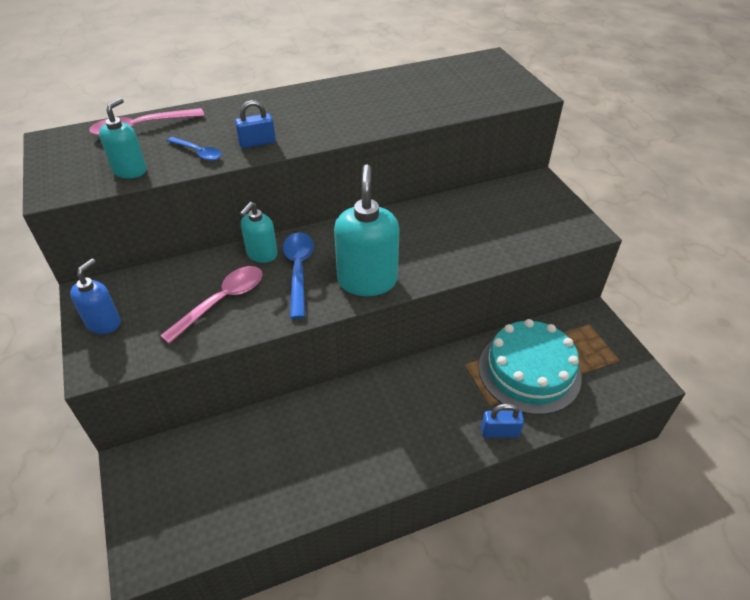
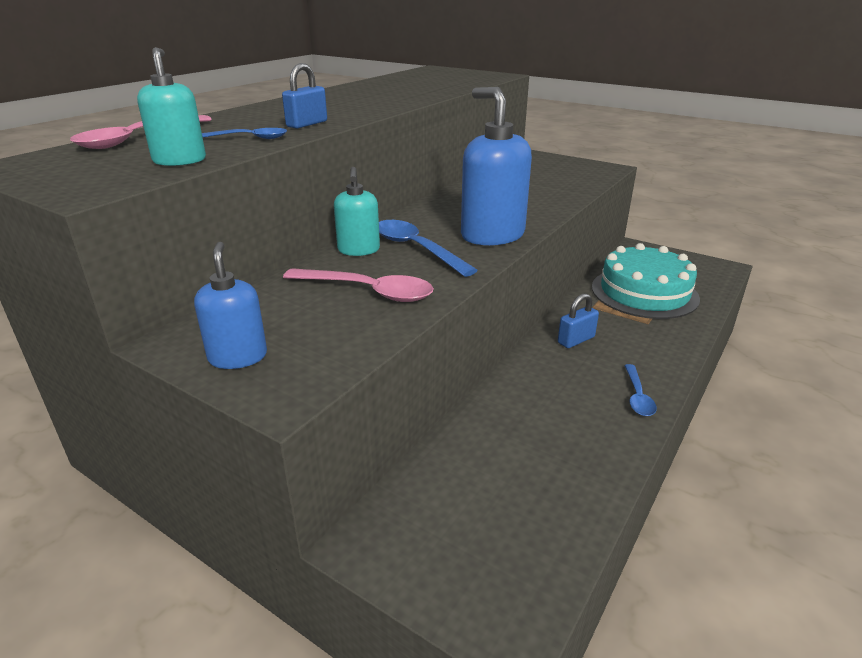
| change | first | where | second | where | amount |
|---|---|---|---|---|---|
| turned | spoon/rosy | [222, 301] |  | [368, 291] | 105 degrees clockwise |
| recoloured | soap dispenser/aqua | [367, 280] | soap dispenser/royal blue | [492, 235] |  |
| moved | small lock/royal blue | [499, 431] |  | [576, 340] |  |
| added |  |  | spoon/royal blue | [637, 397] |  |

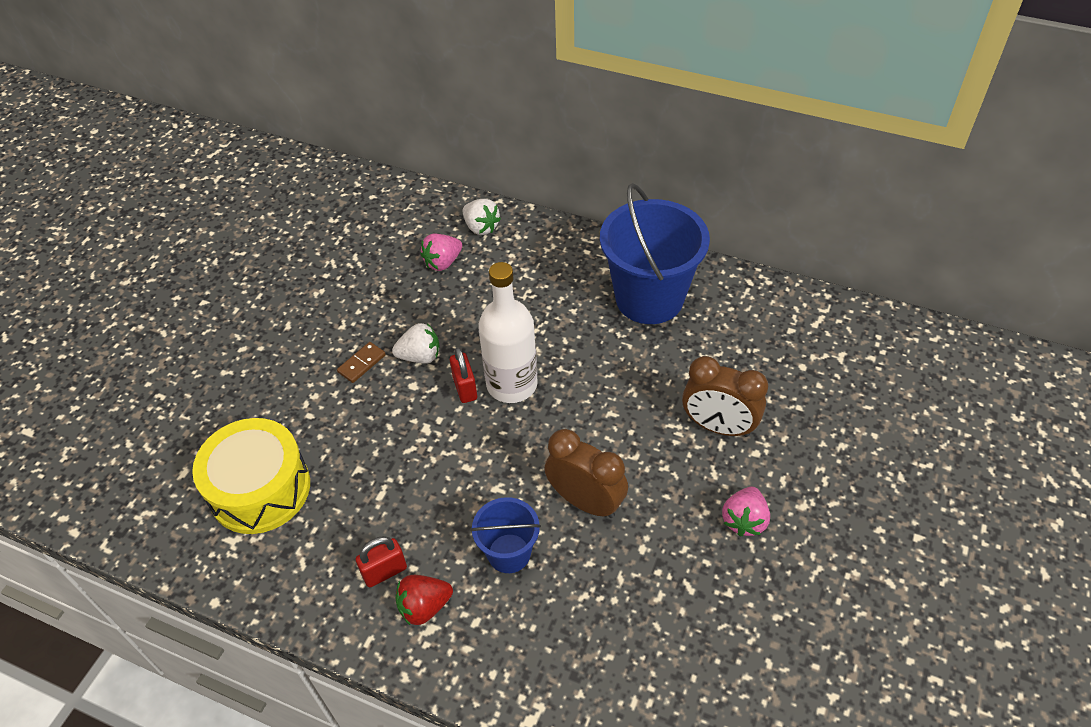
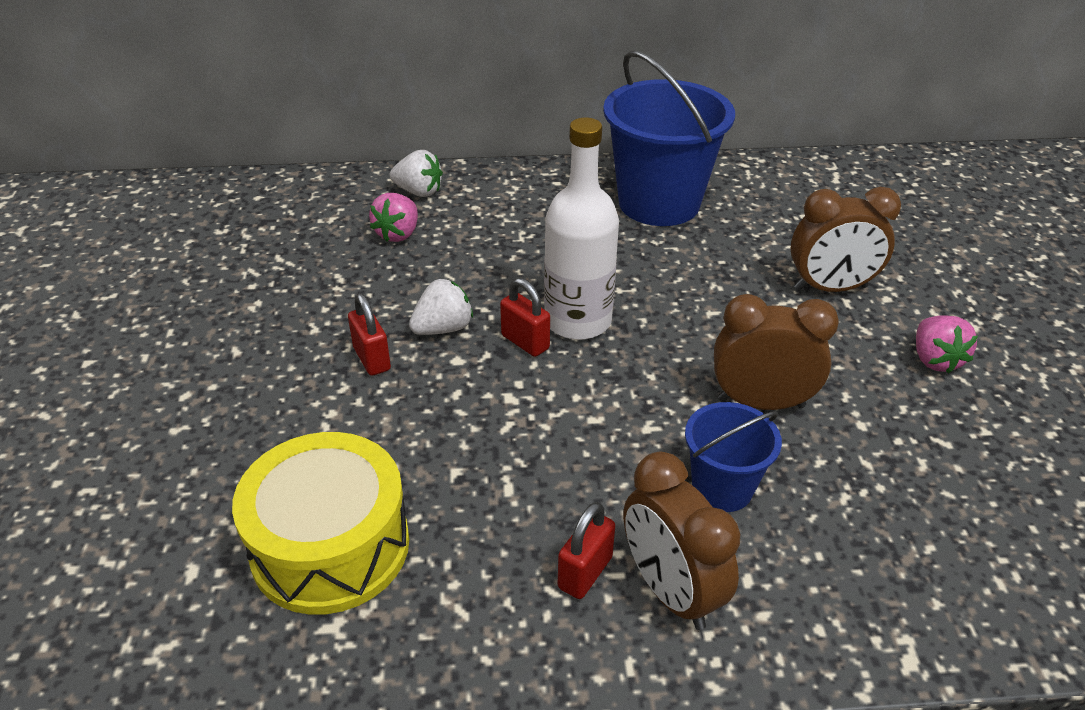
| change | first | where | second | where | amount |
|---|---|---|---|---|---|
| replaced | domino tile/russet | [362, 364] | small lock/scarlet | [372, 359] |  |
| replaced | berry/scarlet | [424, 607] | bedside clock/russet | [670, 591] |  |

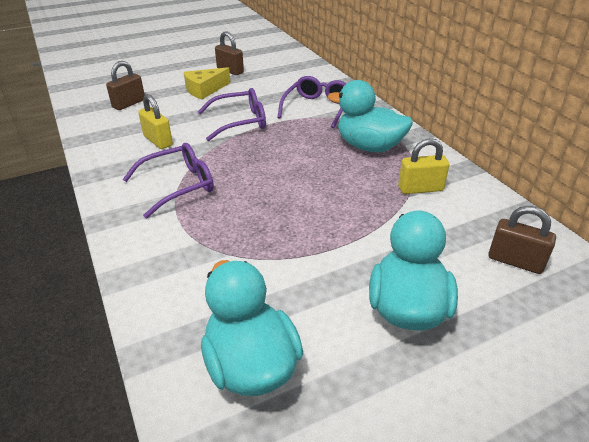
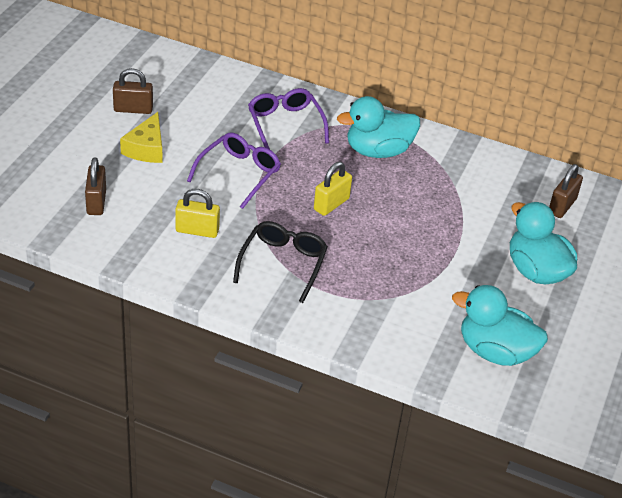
| change | first | where | second | where | amount |
|---|---|---|---|---|---|
| recoloured | spectacles/purple | [178, 186] | spectacles/jet-black | [282, 264] |  |
| moved | small lock/yellow | [420, 189] |  | [331, 204] |  |
| turned | small lock/russet | [515, 261] |  | [562, 206] | 45 degrees counterclockwise |

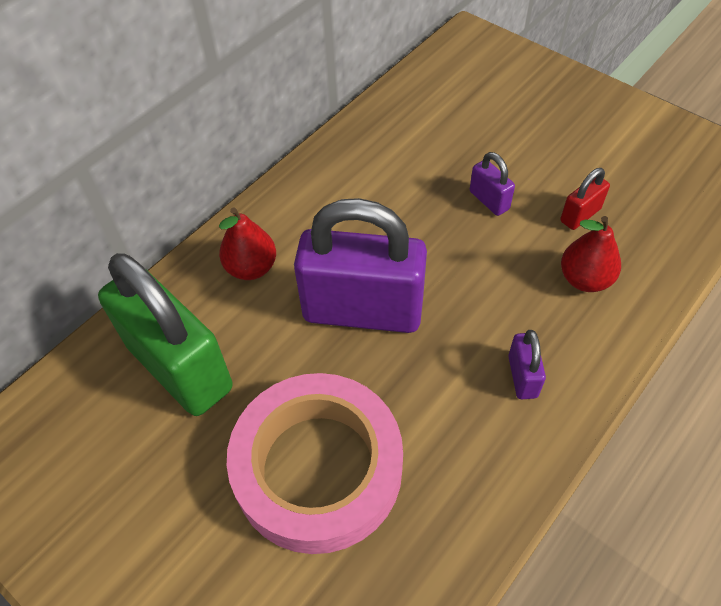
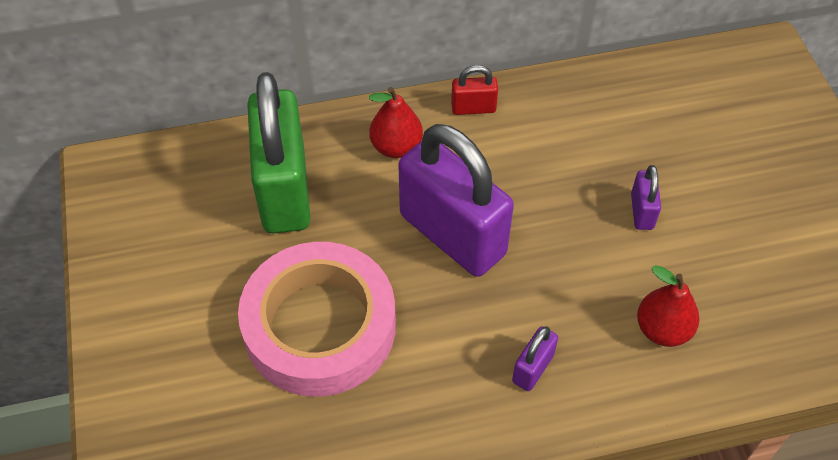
| change | first | where | second | where | amount |
|---|---|---|---|---|---|
| moved | small lock/scarlet | [580, 215] |  | [473, 108] |  |

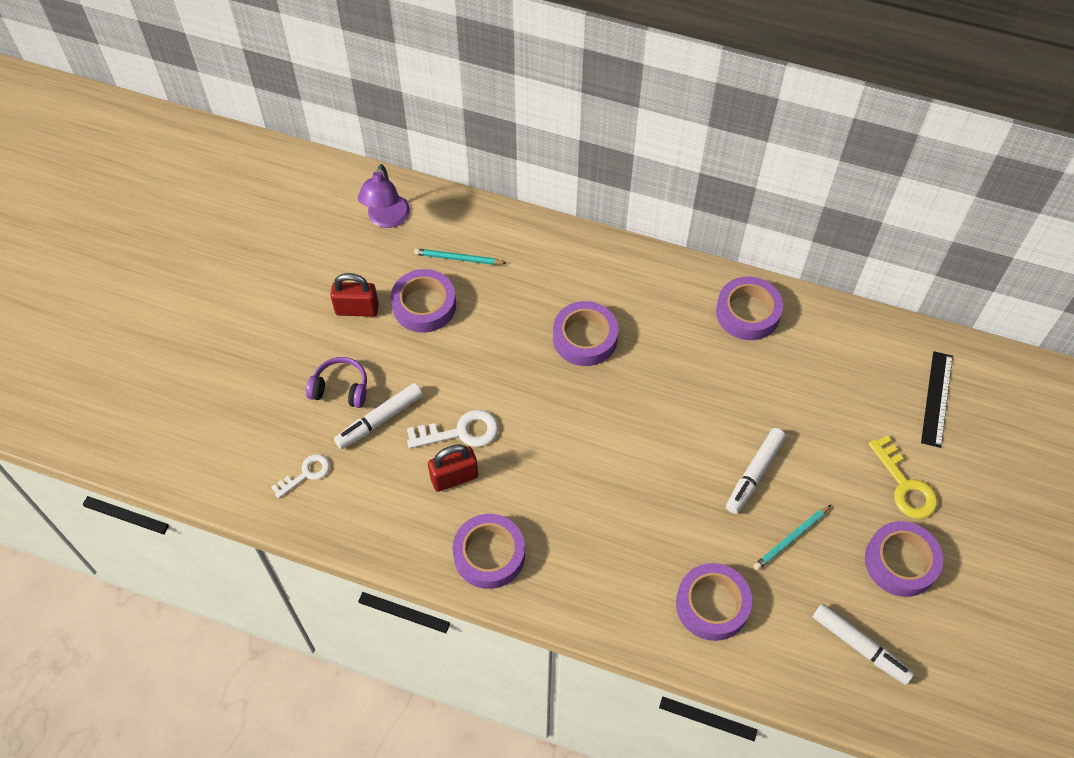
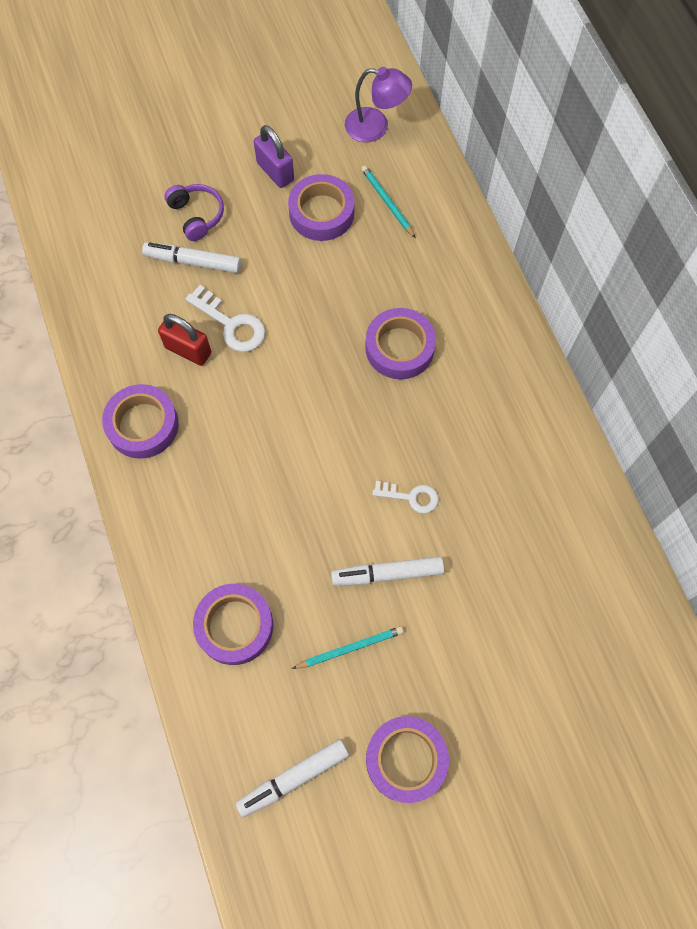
| change | first | where | second | where | amount |
|---|---|---|---|---|---|
| turned | marker pen/snow-white | [860, 647] |  | [293, 778] | 60 degrees clockwise |
| recoloured | small lock/scarlet | [357, 309] | small lock/purple | [275, 172] |  |
| turned | pencil/aqua | [791, 539] |  | [350, 648] | 150 degrees clockwise |
| turned | reading lamp/purple | [387, 219] |  | [376, 127] | 135 degrees counterclockwise |
| moved | door key/snow-white | [306, 474] |  | [411, 497] |  |
| removed | roll of tape/purple | [747, 313] |  |  |  |
| removed | door key/yellow | [905, 485] |  |  |  |
| removed | measuring stick/jet-black | [936, 398] |  |  |  |

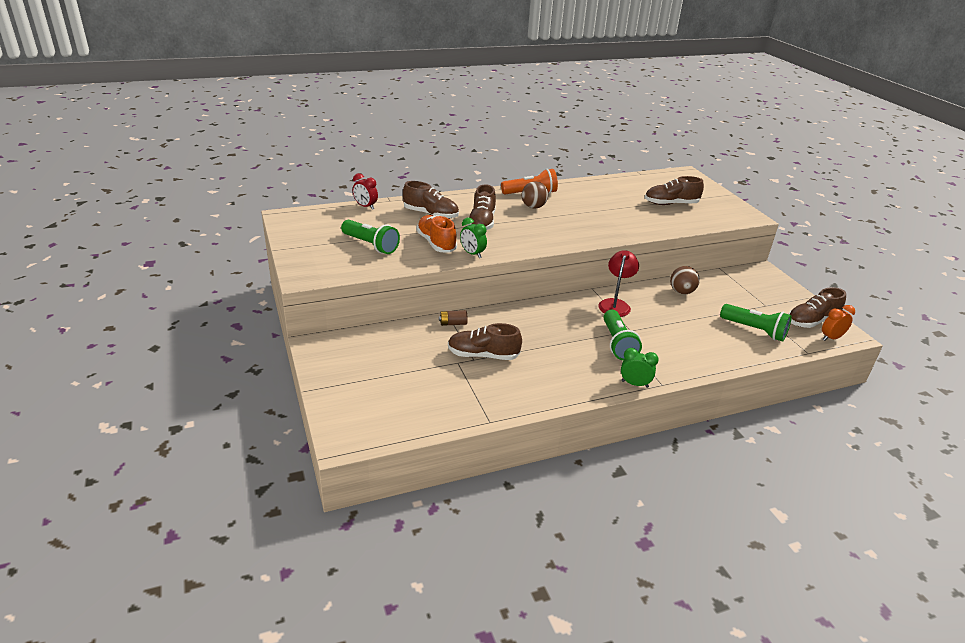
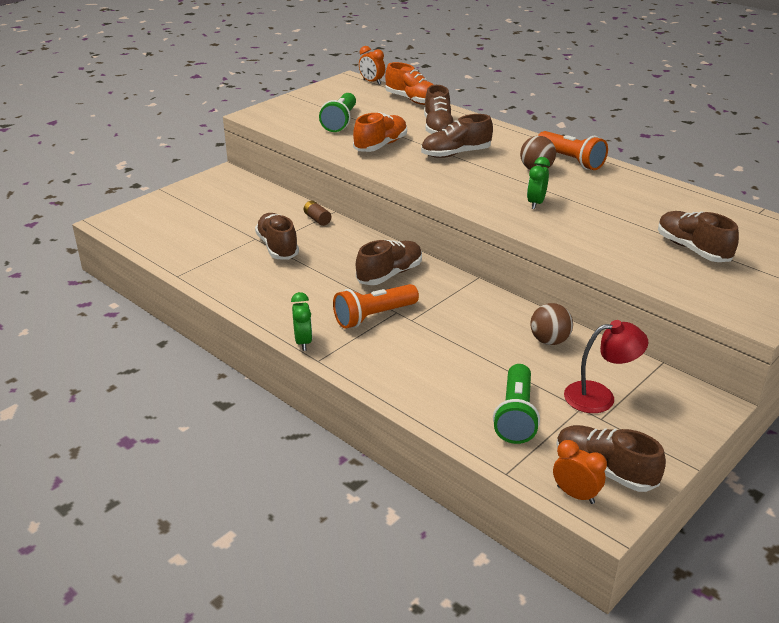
| change | first | where | second | where | amount |
|---|---|---|---|---|---|
| recoloured | flashlight/green | [617, 343] | flashlight/orange-coloured | [374, 316] |  |
| added |  |  | shoe/russet | [389, 274] |  |
| added |  |  | bedside clock/orange-coloured | [372, 82] |  |
| replaced | bedside clock/scarlet | [365, 206] | shoe/orange-coloured | [412, 100] |  |
| moved | bedside clock/green | [472, 254] |  | [536, 203] |  |
| moved | reading lamp/scarlet | [615, 304] |  | [599, 396] |  |

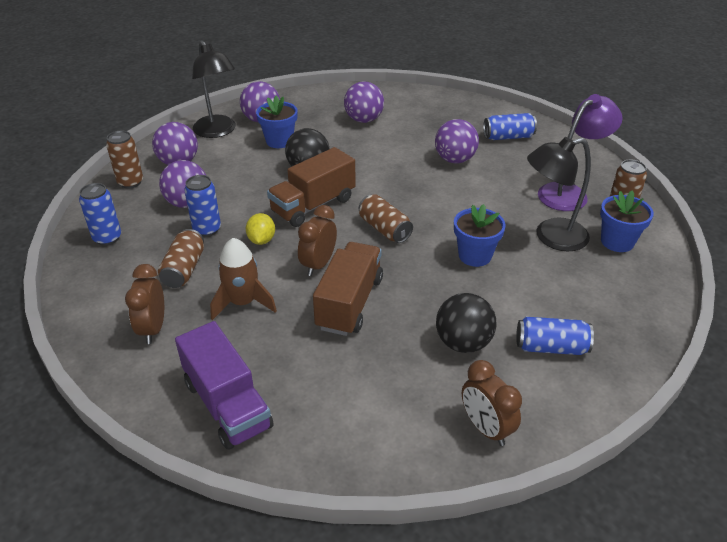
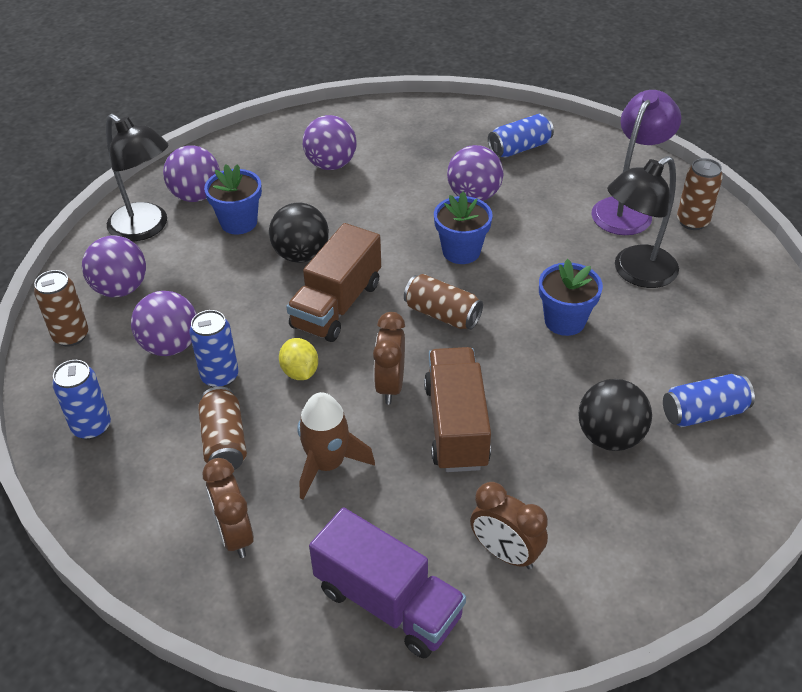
| change | first | where | second | where | amount |
|---|---|---|---|---|---|
| moved | plant pot/royal blue | [617, 242] |  | [461, 251] |  |
| moved | bedside clock/russet | [485, 428] |  | [505, 553] |  |

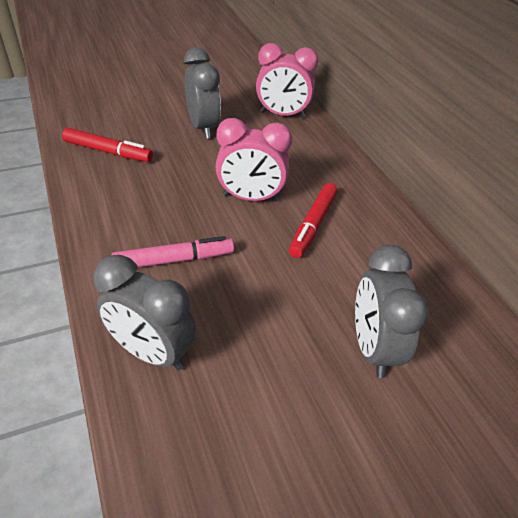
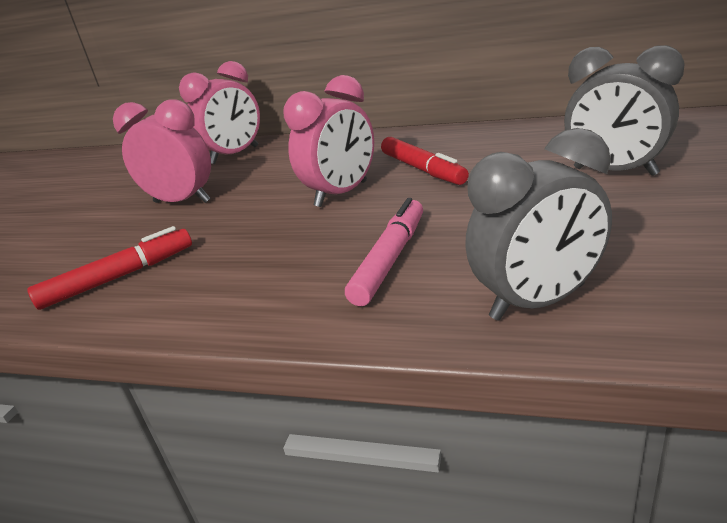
| change | first | where | second | where | amount |
|---|---|---|---|---|---|
| recoloured | bedside clock/ash-grey | [203, 127] | bedside clock/rosy | [182, 202] |  |

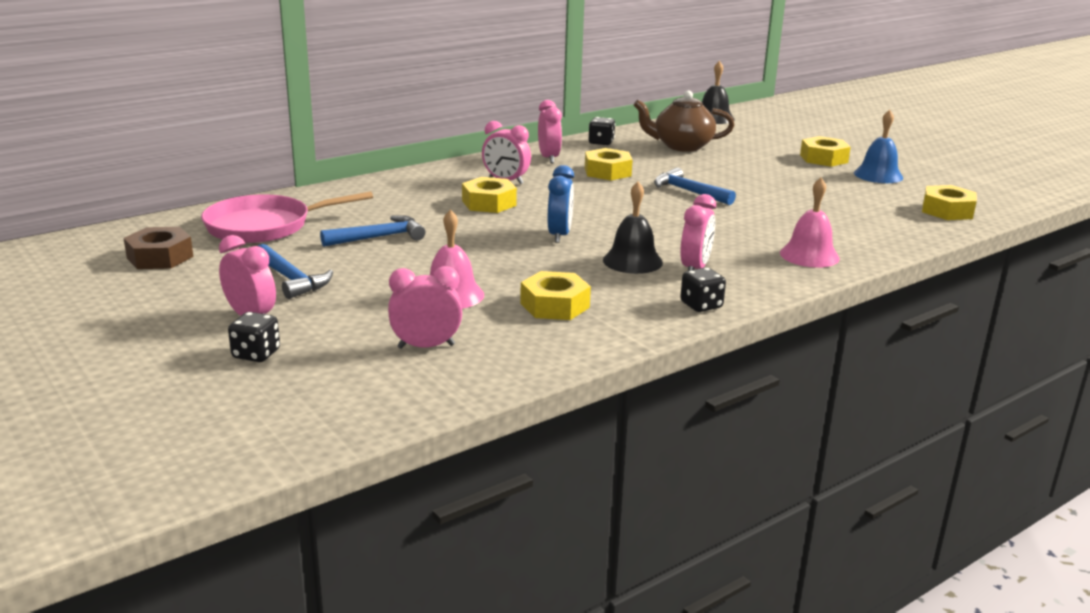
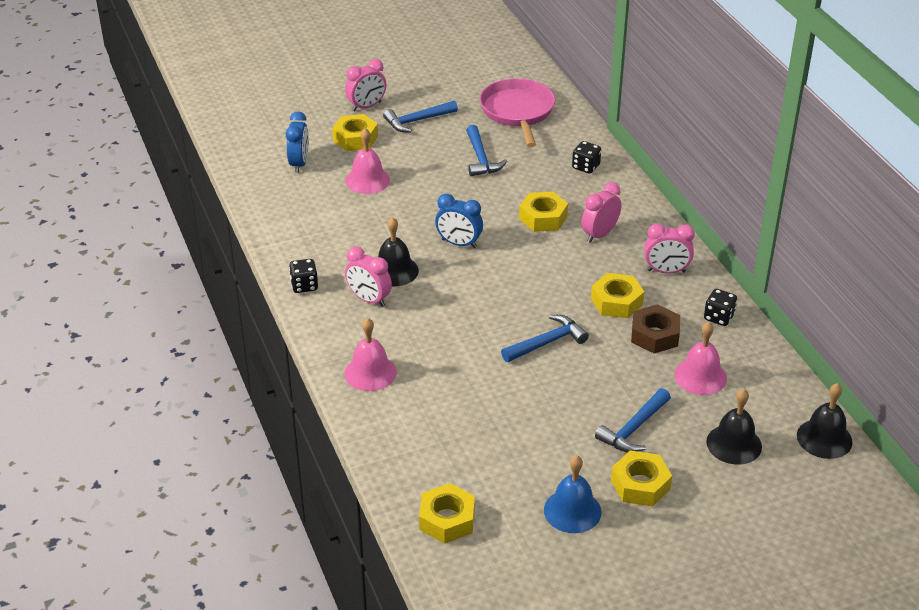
| change | first | where | second | where | amount |
|---|---|---|---|---|---|
| recoloured | bedside clock/rosy | [426, 346] | bedside clock/royal blue | [299, 164] |  |
| moved | nut/yellow | [555, 305] |  | [355, 138] |  |
| moved | dice/jet-black | [256, 354] |  | [585, 167] |  |
| added |  |  | hammer/royal blue | [633, 428] |  |
| moved | nut/russet | [160, 257] |  | [654, 335] |  |
| replaced | china teapot/russet | [681, 146] | school bell/rosy | [700, 376] |  |
| added |  |  | school bell/jet-black | [734, 444] |  |

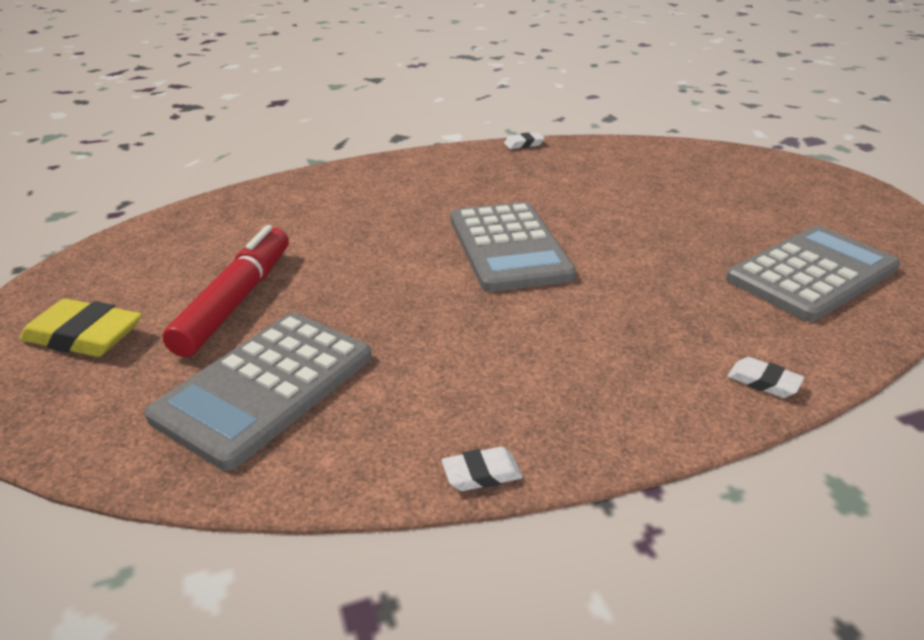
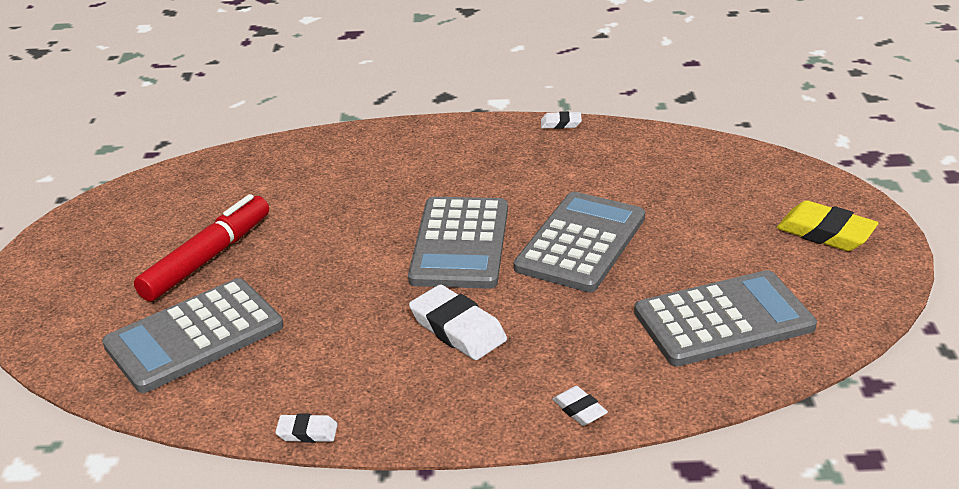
| change | first | where | second | where | amount |
|---|---|---|---|---|---|
| added |  |  | eraser/snow-white | [458, 329] |  |
| added |  |  | calculator/ash-grey | [581, 243] |  |
| moved | eraser/yellow | [84, 336] |  | [825, 233] |  |

